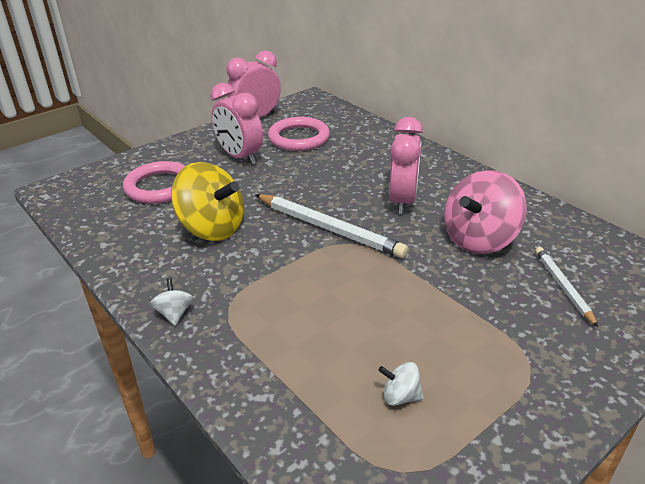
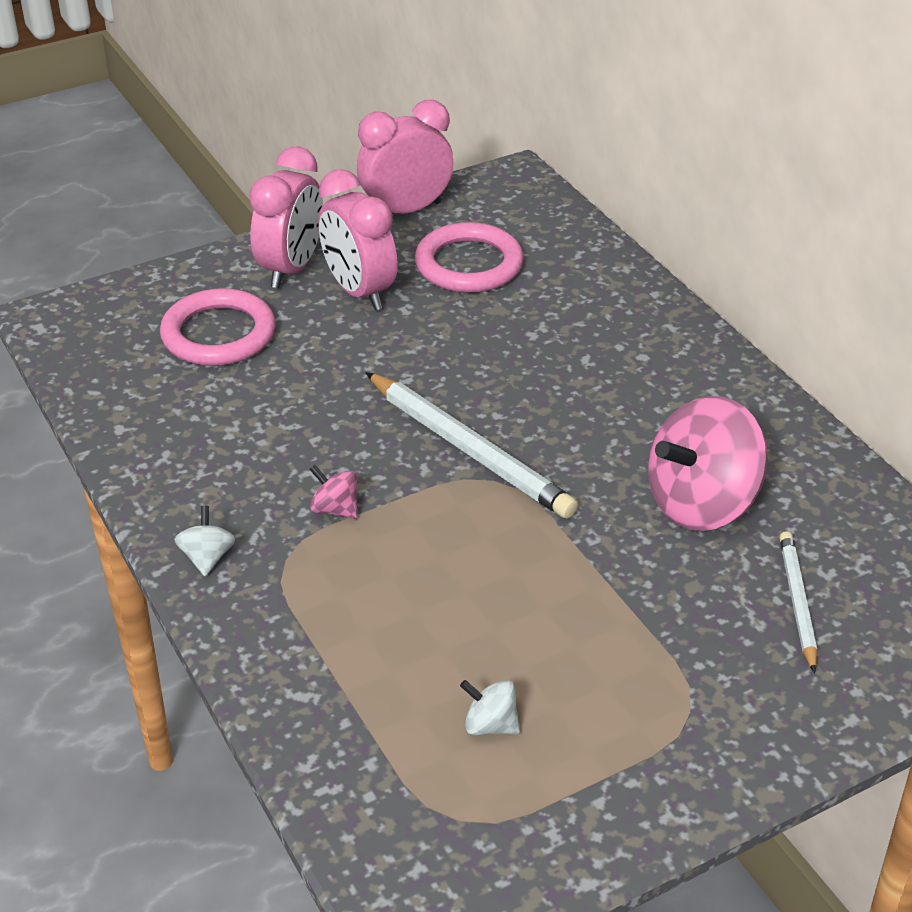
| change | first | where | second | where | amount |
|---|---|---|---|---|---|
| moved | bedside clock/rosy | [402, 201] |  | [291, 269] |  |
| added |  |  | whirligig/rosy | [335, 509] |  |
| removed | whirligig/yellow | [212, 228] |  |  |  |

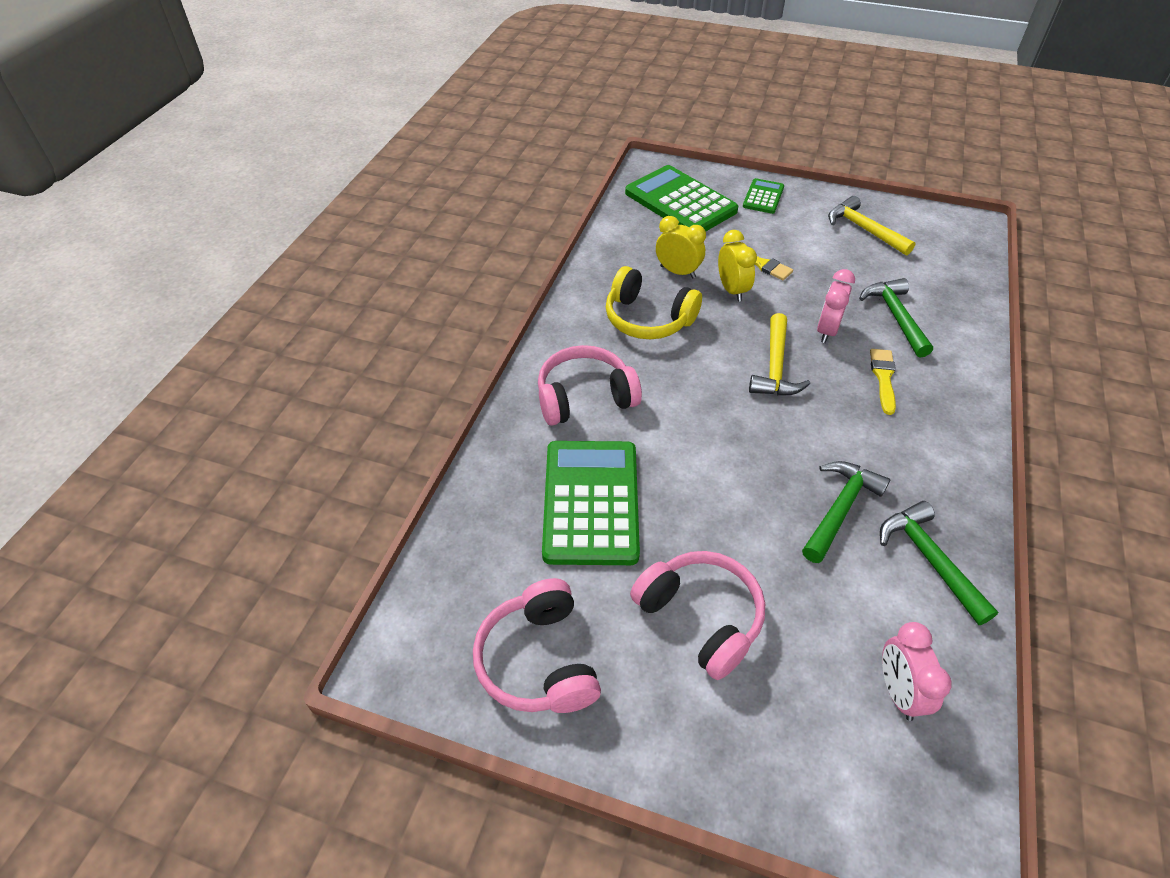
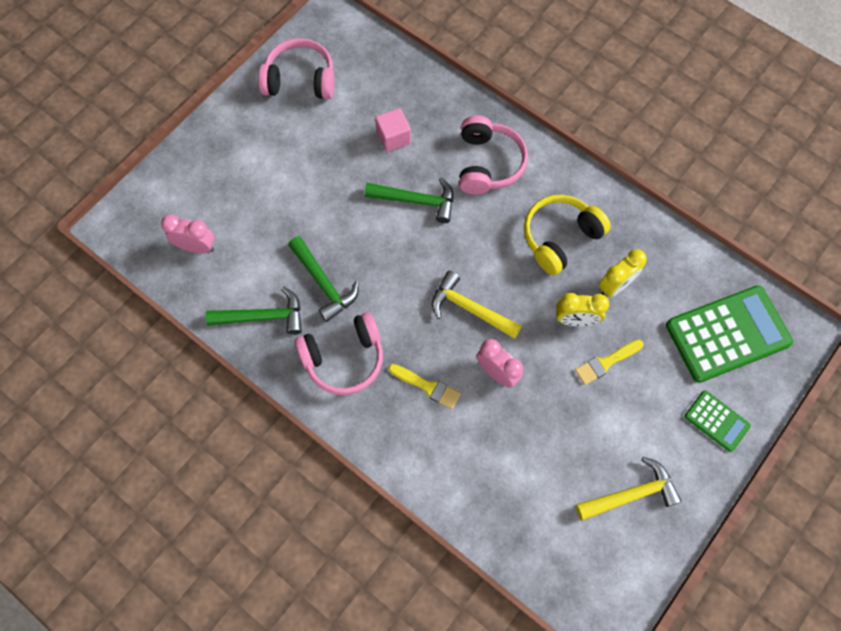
| change | first | where | second | where | amount |
|---|---|---|---|---|---|
| moved | headphones/rosy | [701, 617] |  | [344, 359] |  |
| moved | hammer/green | [895, 317] |  | [416, 201] |  |
| replaced | calculator/green | [591, 502] | block/rosy | [393, 138] |  |

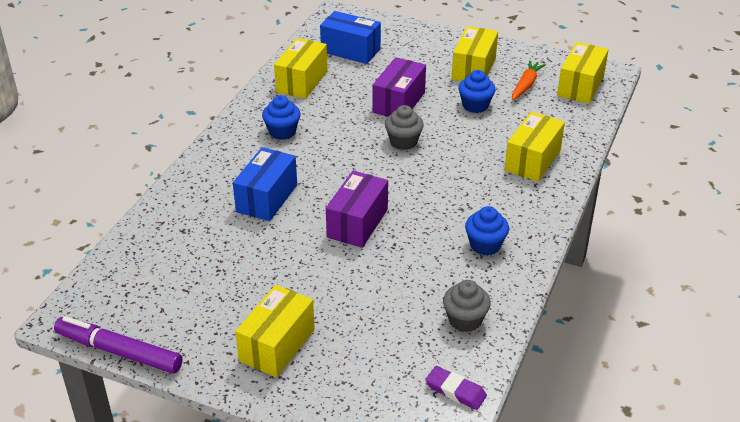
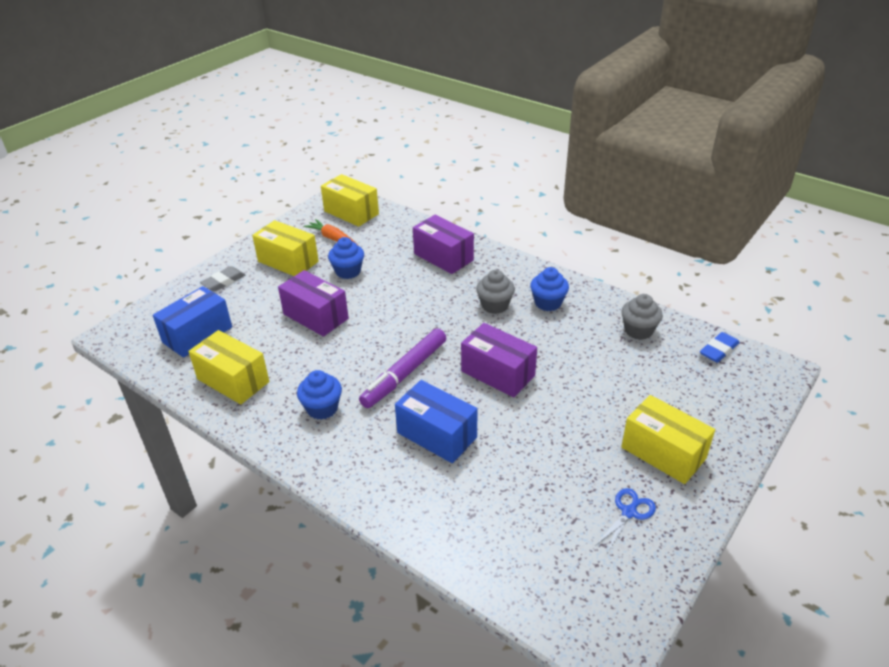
| change | first | where | second | where | amount |
|---|---|---|---|---|---|
| added |  |  | eraser/ash-grey | [223, 281] |  |
| moved | marker pen/purple | [119, 352] |  | [405, 374] |  |
| recoloured | parcel/yellow | [532, 160] | parcel/purple | [443, 257] |  |
| moved | muffin/ash-grey | [403, 142] |  | [495, 305] |  |
| added |  |  | shears/royal blue | [629, 512] |  |
| recoloured | eraser/purple | [455, 391] | eraser/royal blue | [718, 350] |  |

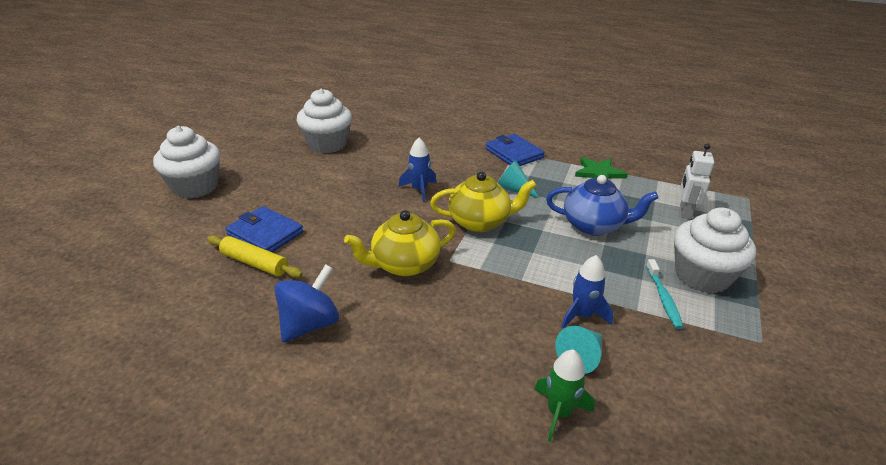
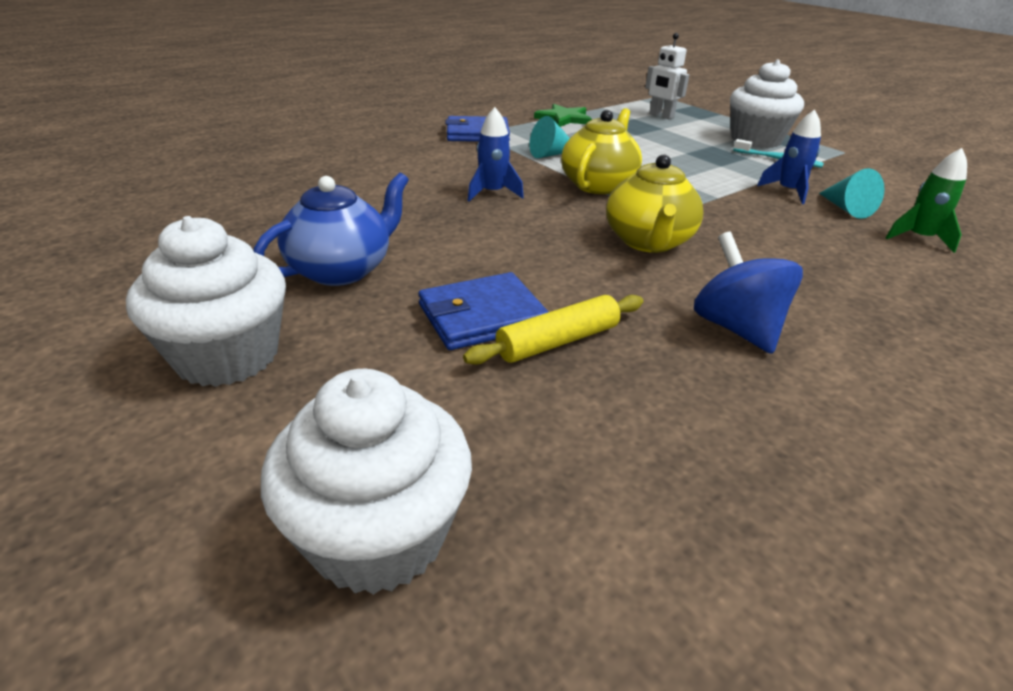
| change | first | where | second | where | amount |
|---|---|---|---|---|---|
| moved | china teapot/royal blue | [594, 225] |  | [342, 269] |  |
| moved | muffin/snow-white | [327, 144] |  | [378, 535] |  |

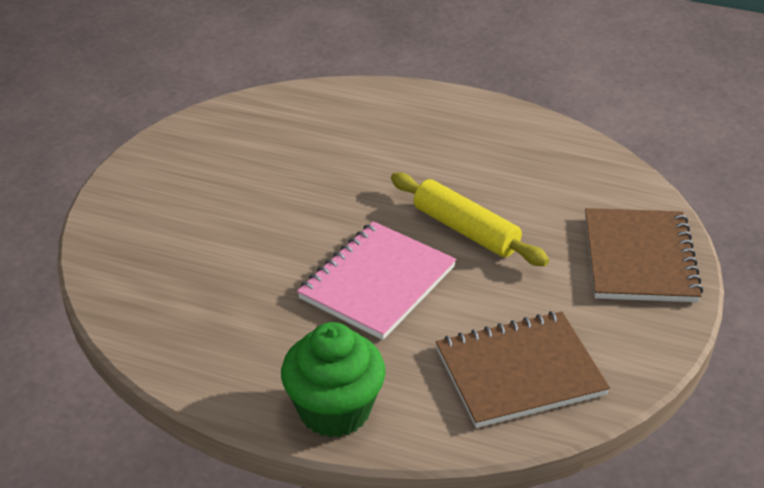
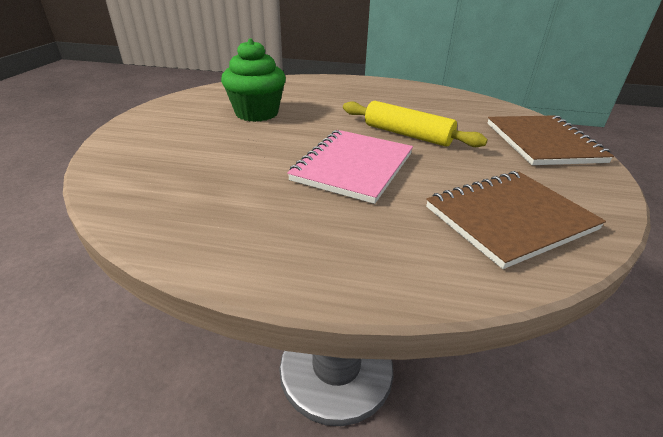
| change | first | where | second | where | amount |
|---|---|---|---|---|---|
| moved | muffin/green | [334, 410] |  | [257, 113] |  |

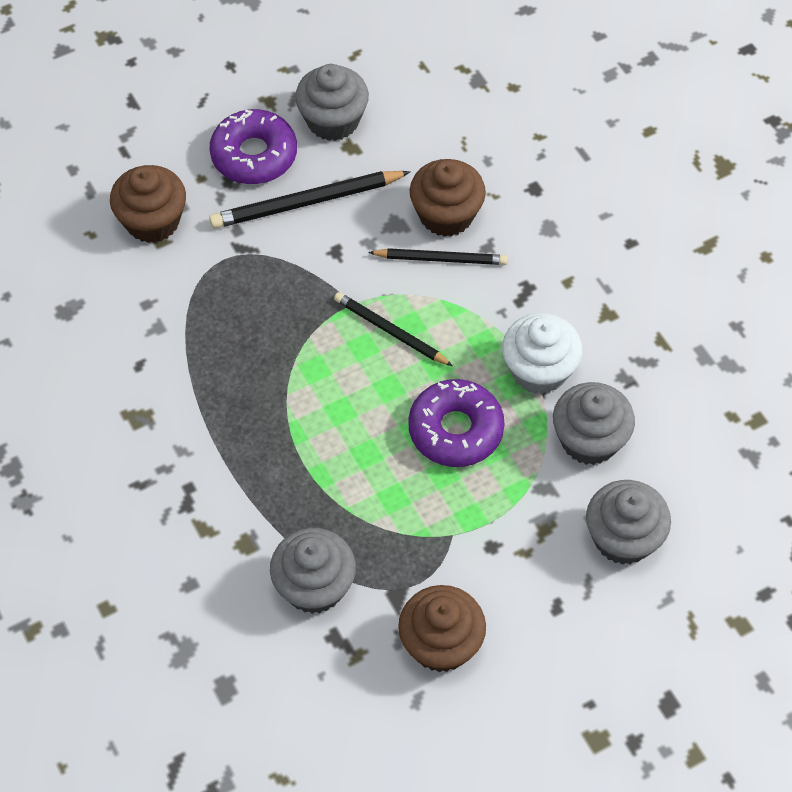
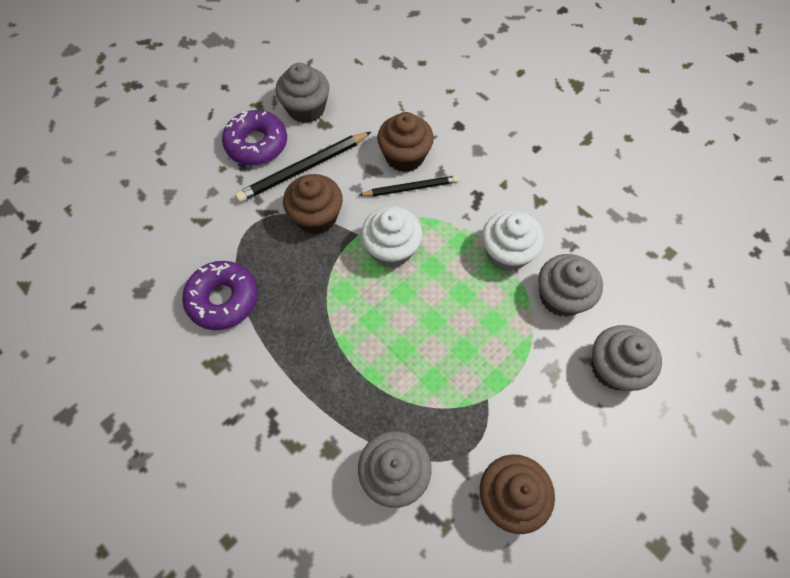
| change | first | where | second | where | amount |
|---|---|---|---|---|---|
| moved | donut/purple | [455, 430] |  | [223, 299] |  |
| moved | muffin/russet | [152, 221] |  | [316, 217] |  |
| replaced | pencil/jet-black | [391, 331] | muffin/snow-white | [391, 249] |  |

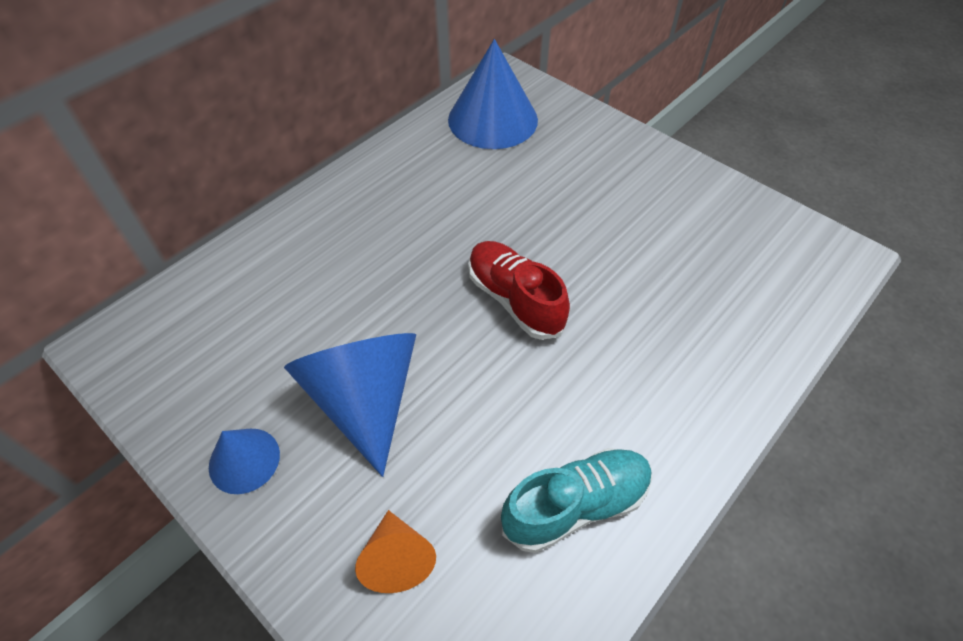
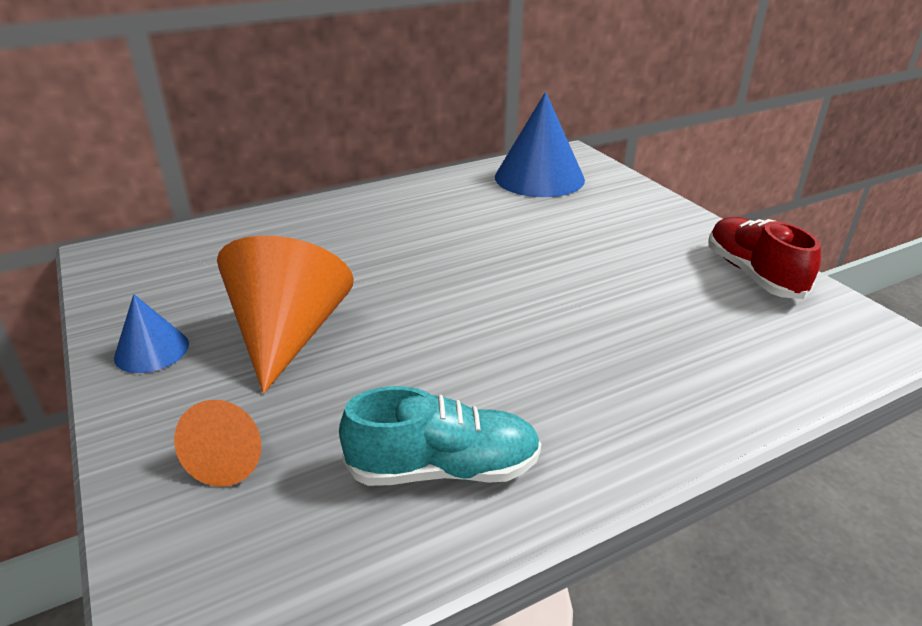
| change | first | where | second | where | amount |
|---|---|---|---|---|---|
| recoloured | solid cone/royal blue | [365, 399] | solid cone/orange-coloured | [288, 334] |  |
| moved | shoe/scarlet | [515, 300] |  | [753, 274] |  |

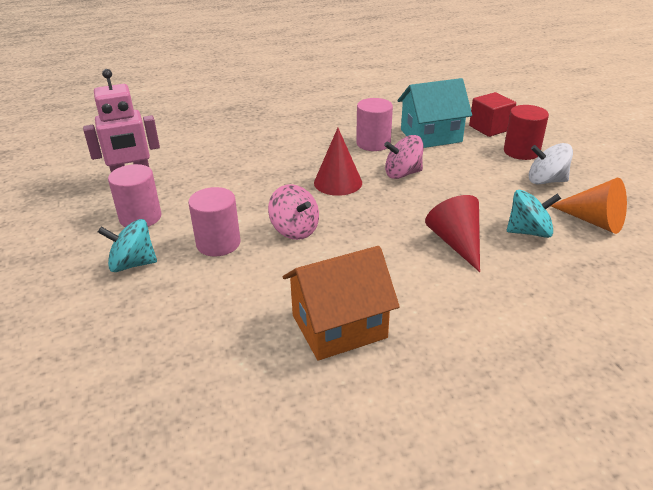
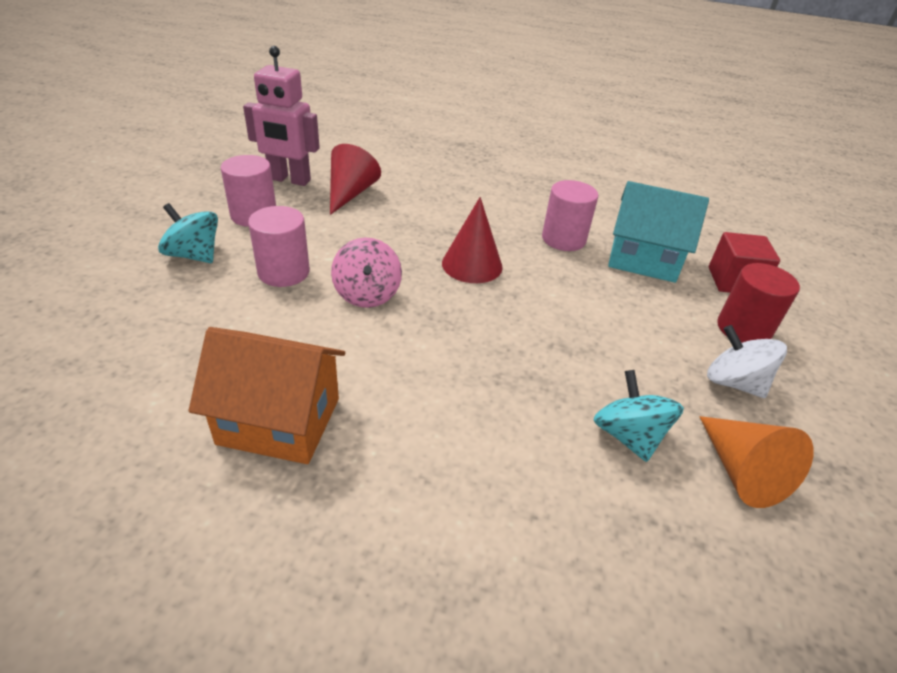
| change | first | where | second | where | amount |
|---|---|---|---|---|---|
| moved | solid cone/scarlet | [456, 243] |  | [350, 193] |  |
| turned | whirligig/aqua | [529, 232] |  | [628, 436] | 135 degrees counterclockwise |
| removed | whirligig/rosy | [402, 173] |  |  |  |

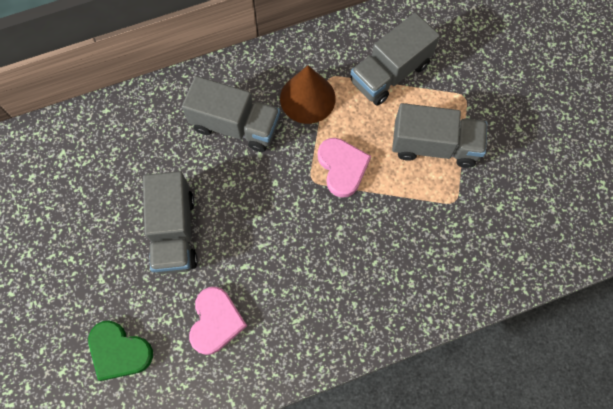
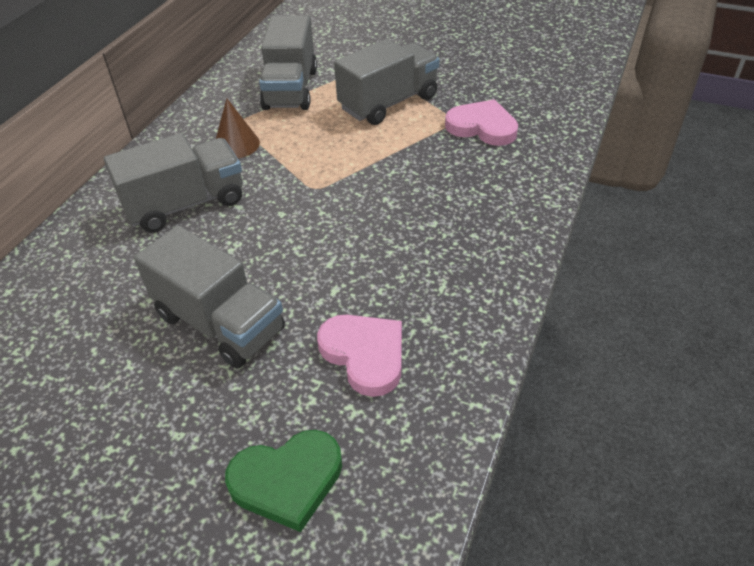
| change | first | where | second | where | amount |
|---|---|---|---|---|---|
| resized | solid cone/russet | [307, 98] |  | [236, 144] | x0.66 |
| moved | love heart/rosy | [342, 167] |  | [482, 127] |  |

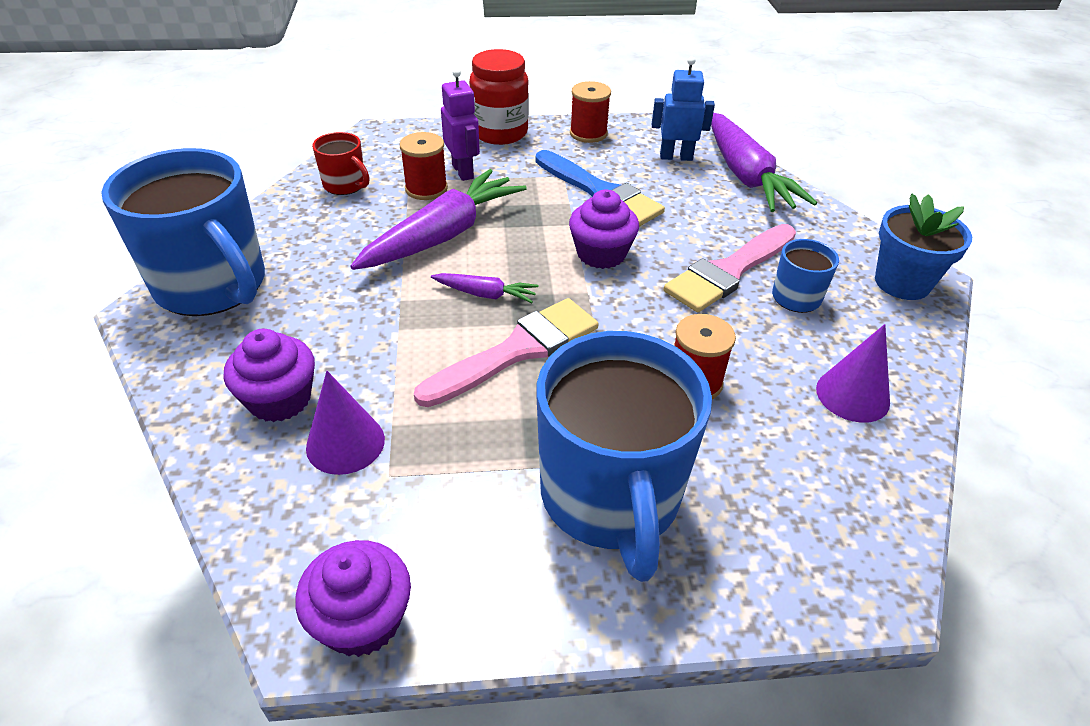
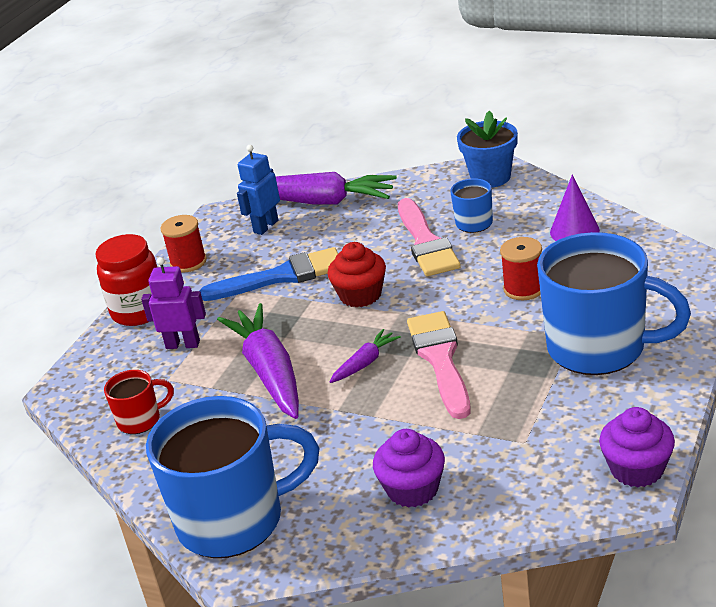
| change | first | where | second | where | amount |
|---|---|---|---|---|---|
| recoloured | muffin/purple | [601, 254] | muffin/scarlet | [360, 295] |  |
| removed | solid cone/purple | [345, 443] |  |  |  |
| removed | reel of thread/scarlet | [426, 189] |  |  |  |

